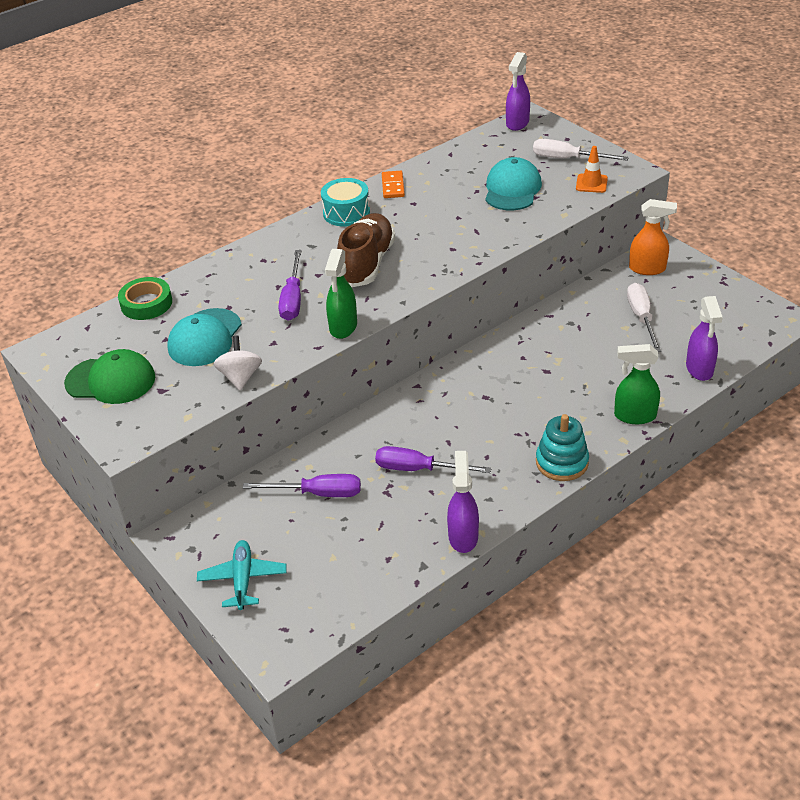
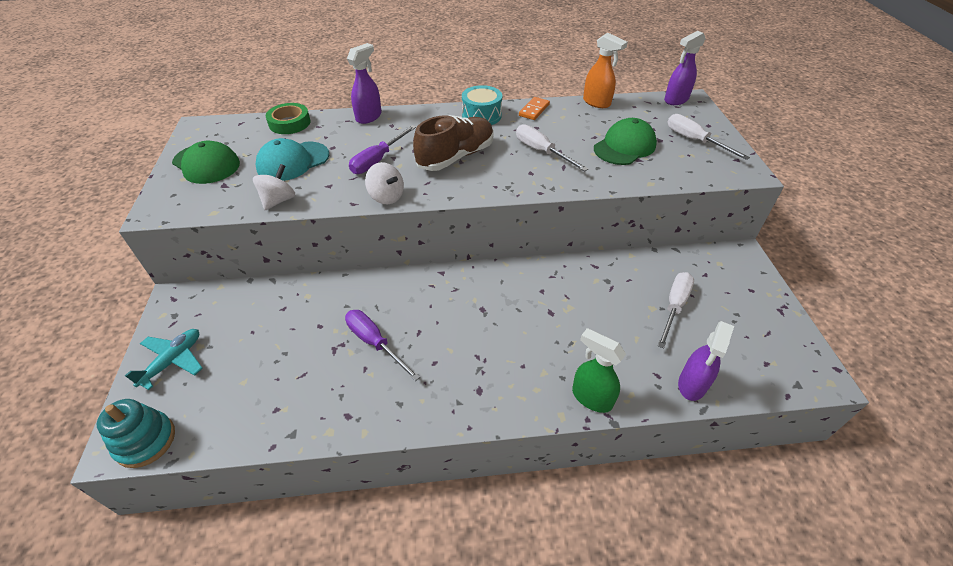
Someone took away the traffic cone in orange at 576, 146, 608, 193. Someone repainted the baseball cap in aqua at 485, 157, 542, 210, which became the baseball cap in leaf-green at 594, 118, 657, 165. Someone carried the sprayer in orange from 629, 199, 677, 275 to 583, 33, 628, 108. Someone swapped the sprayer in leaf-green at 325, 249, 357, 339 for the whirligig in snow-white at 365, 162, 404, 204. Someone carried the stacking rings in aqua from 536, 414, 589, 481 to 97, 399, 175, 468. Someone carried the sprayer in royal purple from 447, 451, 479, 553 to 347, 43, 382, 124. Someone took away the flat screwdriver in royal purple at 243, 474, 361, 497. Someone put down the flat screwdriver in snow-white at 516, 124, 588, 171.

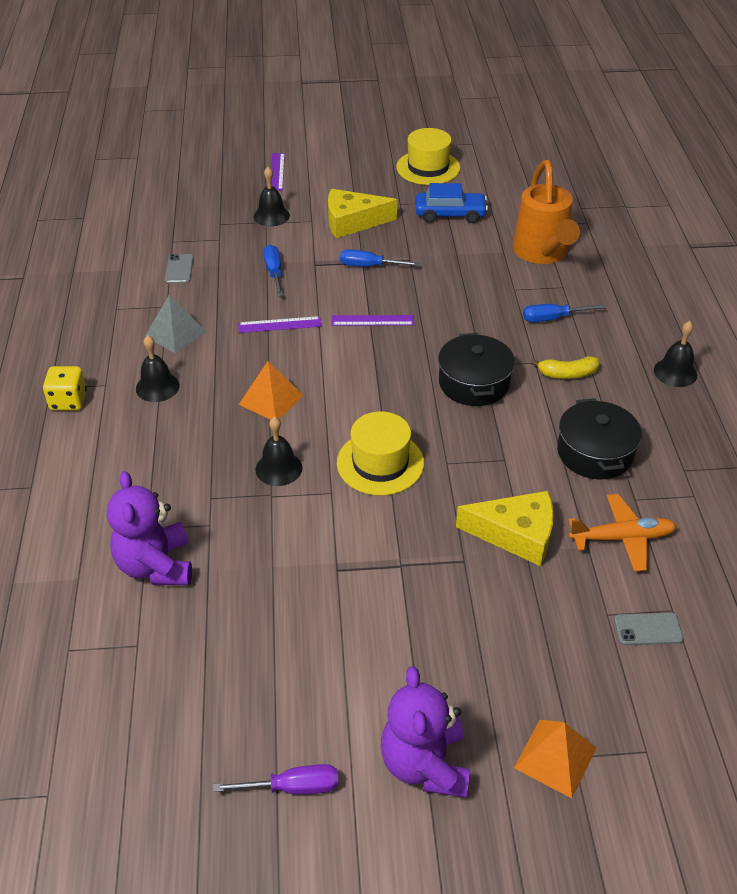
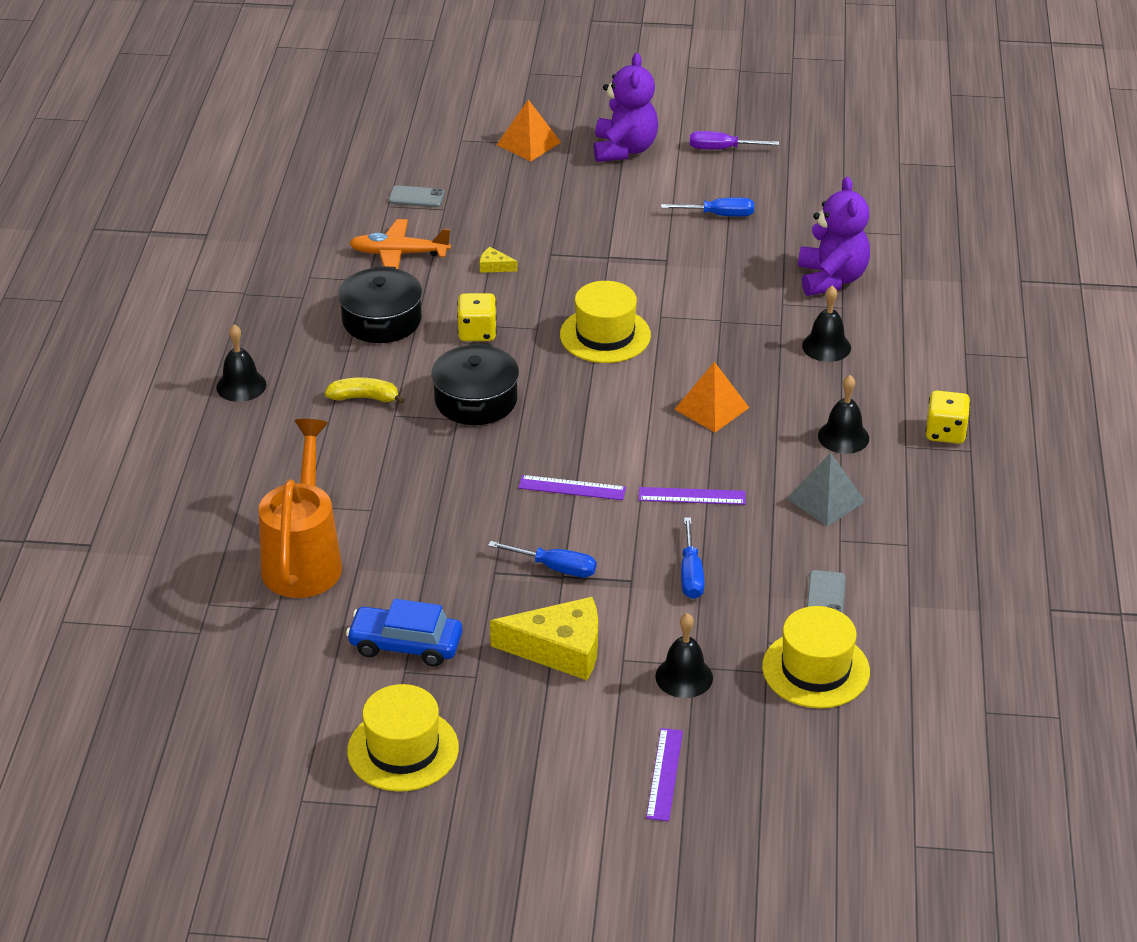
Someone carried the flat screwdriver in royal blue from 523, 304, 605, 322 to 661, 197, 754, 217. Someone carried the school bell in ebony from 255, 416, 303, 486 to 802, 286, 851, 362. Someone scaled the cheese wedge in bright yellow at 456, 491, 554, 566 by 0.43. Someone put down the game die in bright yellow at 457, 293, 497, 341. Someone put down the top hat in bright yellow at 762, 606, 870, 708.

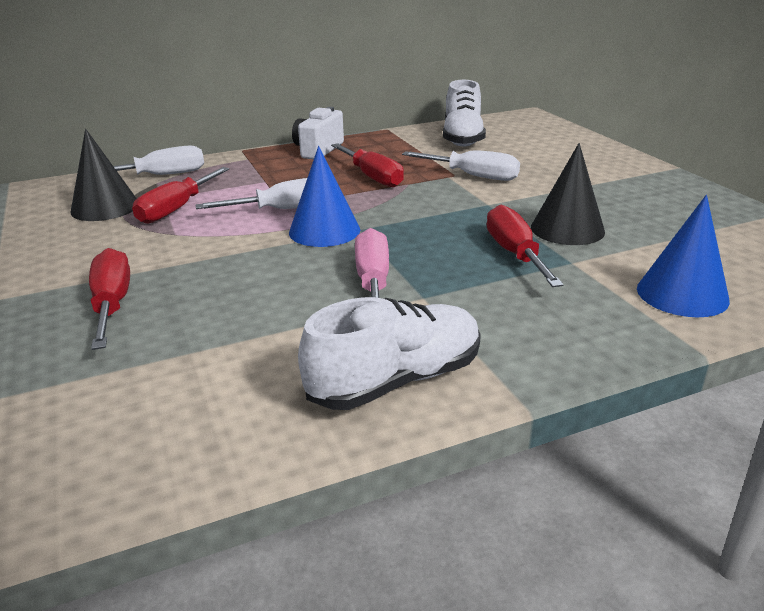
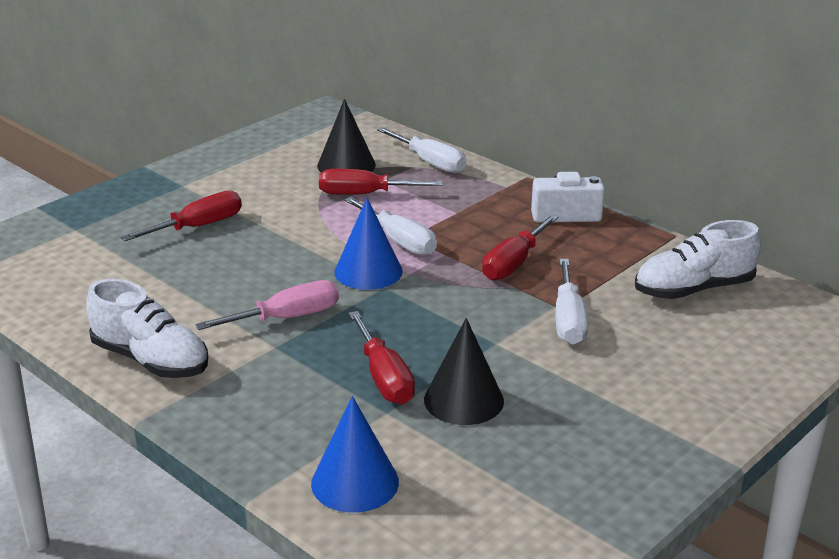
Someone rotated the flat screwdriver in red at 487, 205, 564, 287 by 105 degrees clockwise.

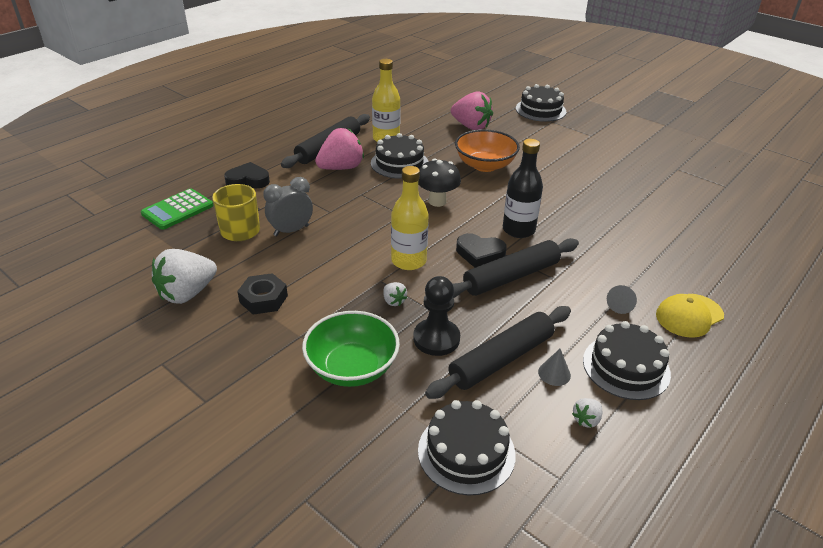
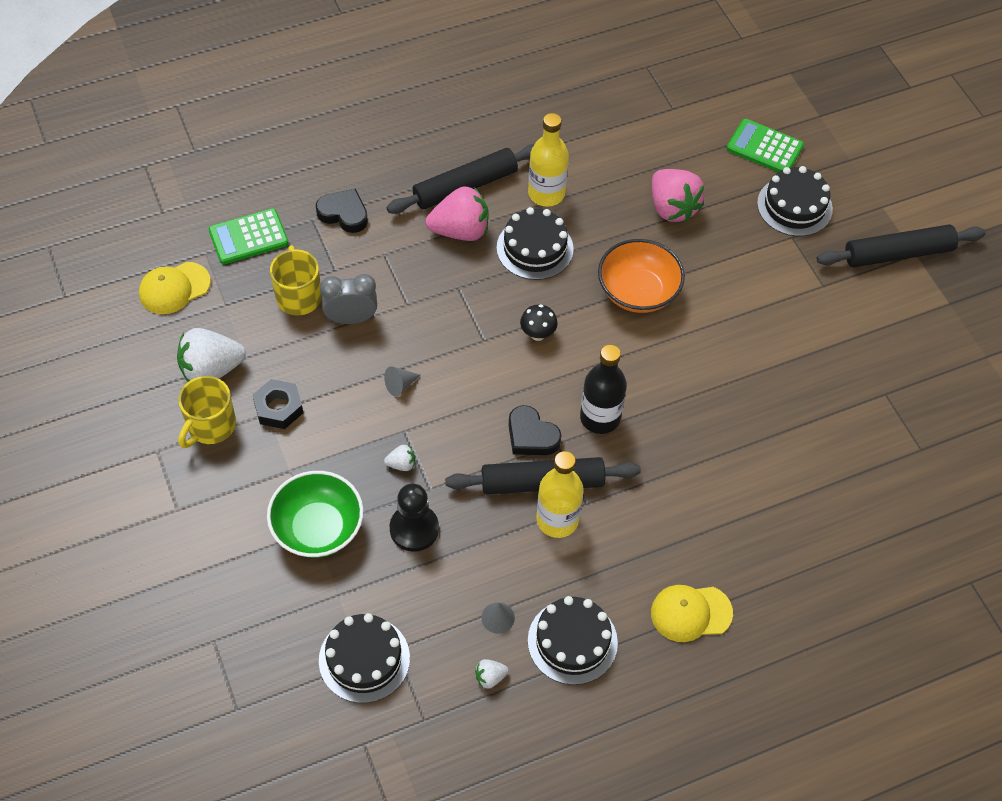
Someone scaled the toadstool in ebony at 418, 159, 461, 207 by 0.67. Someone carried the flask in bright yellow from 391, 166, 428, 270 to 536, 451, 583, 538. Someone rotated the strawberry in snow-white at 383, 282, 407, 306 by 90 degrees counterclockwise. Someone carried the cone shape in gray from 607, 285, 637, 314 to 384, 366, 420, 397. Someone carried the rolling pin in ebony from 425, 306, 571, 399 to 817, 225, 986, 267. Someone put down the adding machine in leaf-green at 726, 119, 804, 172. Someone put down the baseball cap in bright yellow at 139, 262, 211, 314. Someone put down the tea mug in bright yellow at 178, 376, 236, 448.

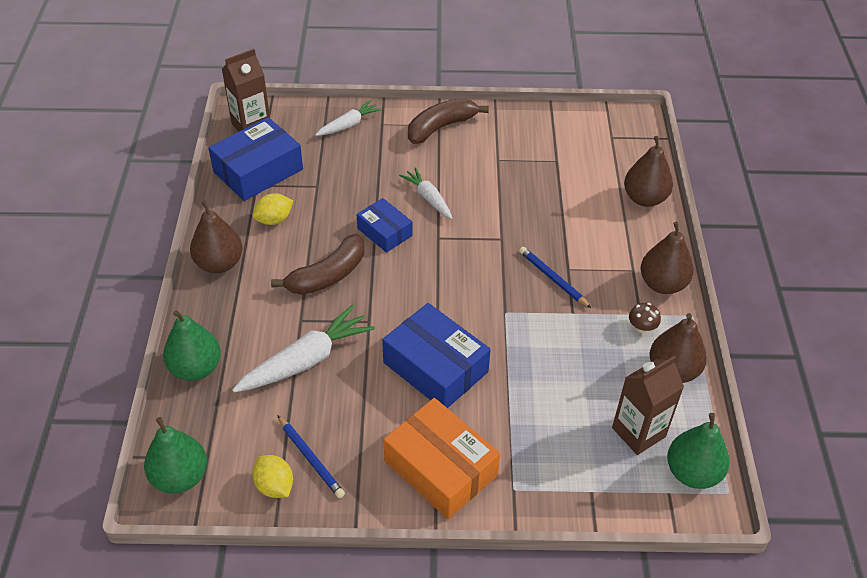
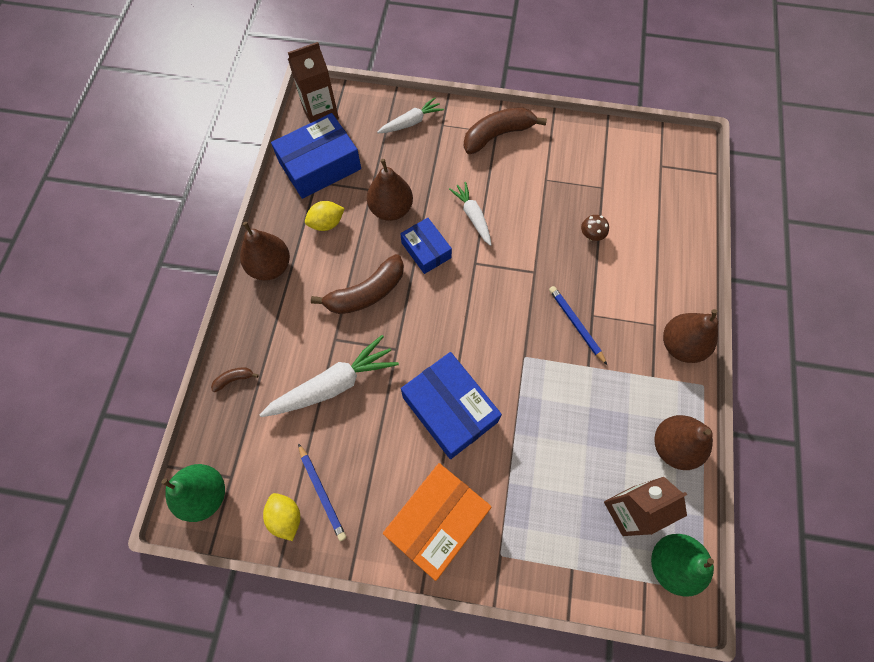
Someone carried the toy pear in brown from 624, 136, 673, 207 to 367, 159, 413, 221. Someone carried the toadstool in brown from 629, 303, 661, 333 to 581, 215, 609, 241. Someone swapped the toy pear in leaf-green at 163, 310, 221, 381 for the toy banana in brown at 211, 367, 259, 392. Someone rotated the package in orange at 383, 398, 500, 519 by 75 degrees clockwise.

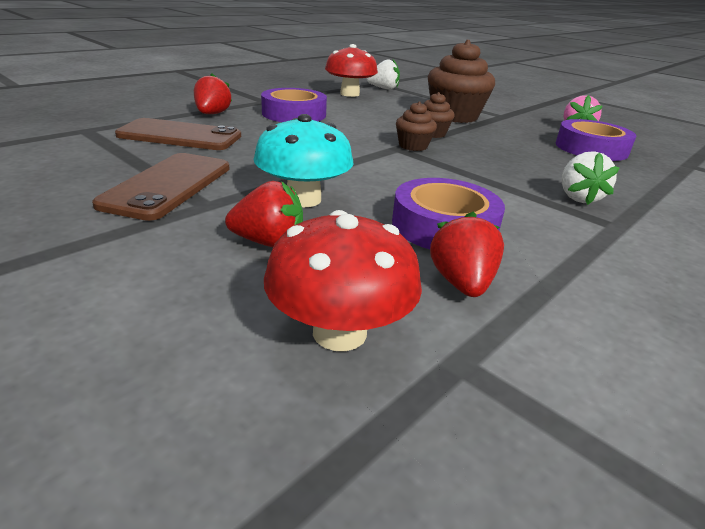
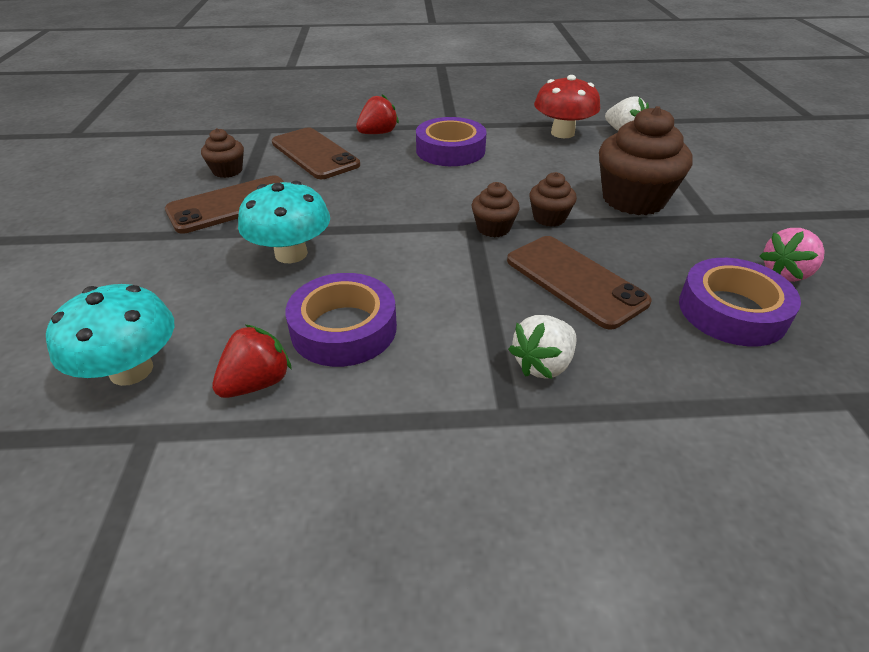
Someone took away the strawberry in red at 225, 181, 303, 247. Someone repainted the toadstool in red at 264, 210, 422, 351, which became the toadstool in aqua at 46, 284, 174, 386. Someone put down the cupcake in brown at 201, 128, 244, 178. Someone put down the smartphone in brown at 507, 236, 652, 330.

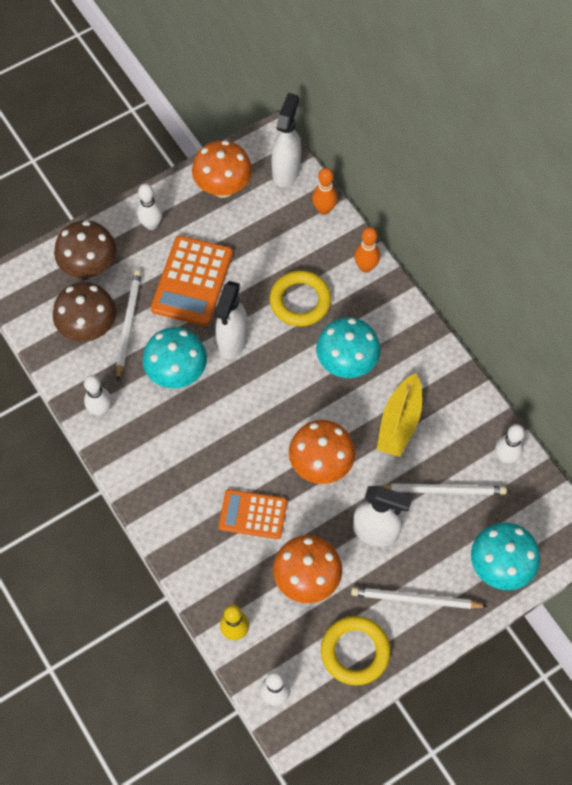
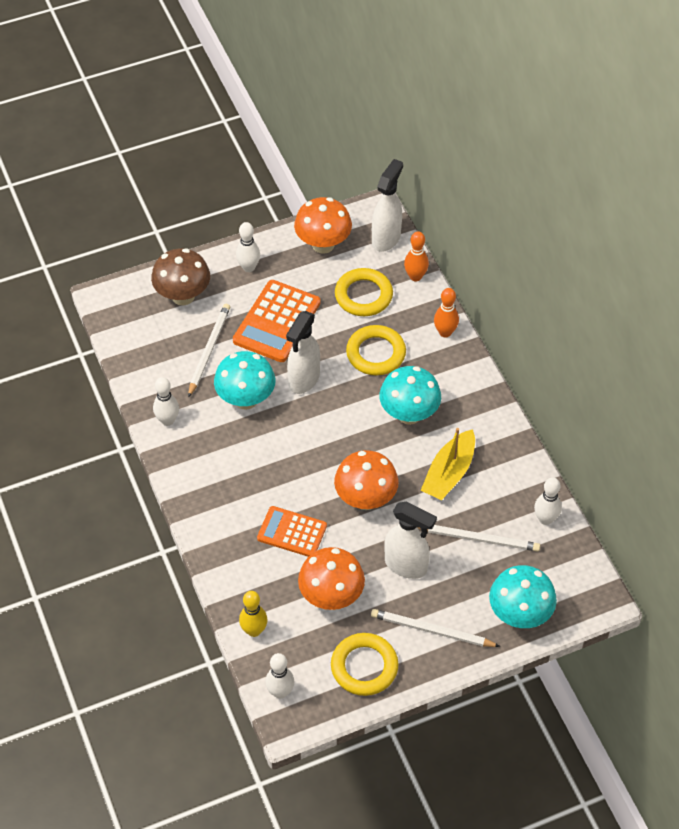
Someone took away the toadstool in brown at 53, 282, 116, 342. Someone put down the torus in bright yellow at 335, 268, 393, 316.

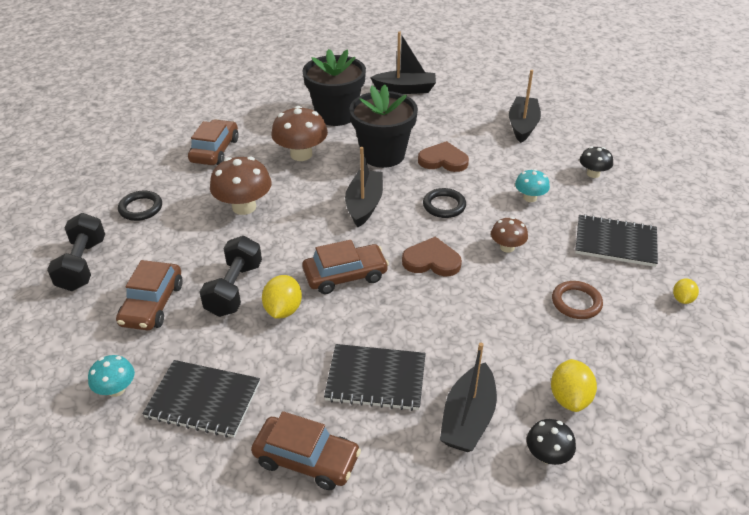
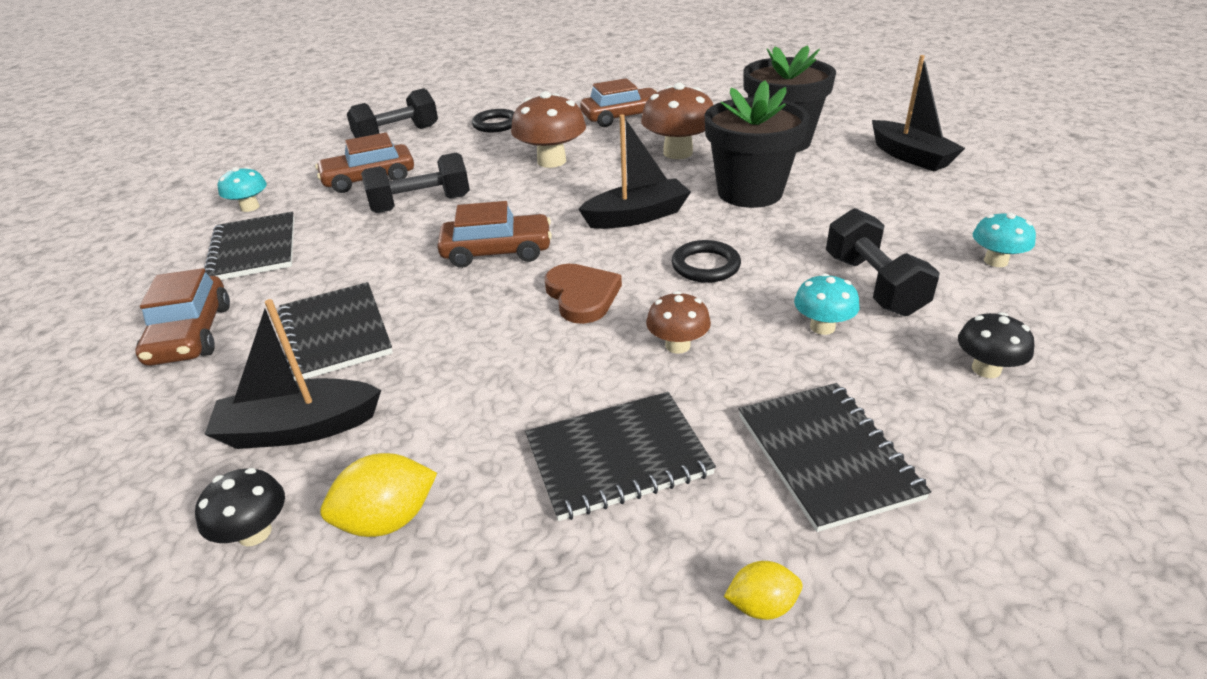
Someone swapped the boat in ebony at 509, 70, 541, 143 for the toadstool in aqua at 973, 212, 1036, 267. Someone took away the heart shape in brown at 418, 141, 469, 172. Someone rotated the toy car in brown at 302, 240, 389, 294 by 45 degrees counterclockwise. Someone took away the citrus fruit in bright yellow at 262, 275, 302, 318. Someone swapped the torus in brown at 552, 281, 603, 319 for the exercise book in ebony at 525, 392, 716, 521. Someone put down the dumbbell in ebony at 826, 208, 940, 316.

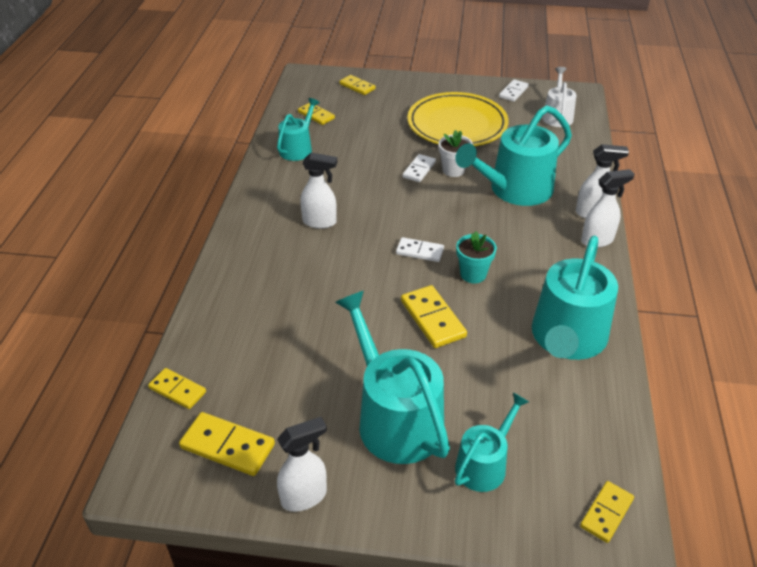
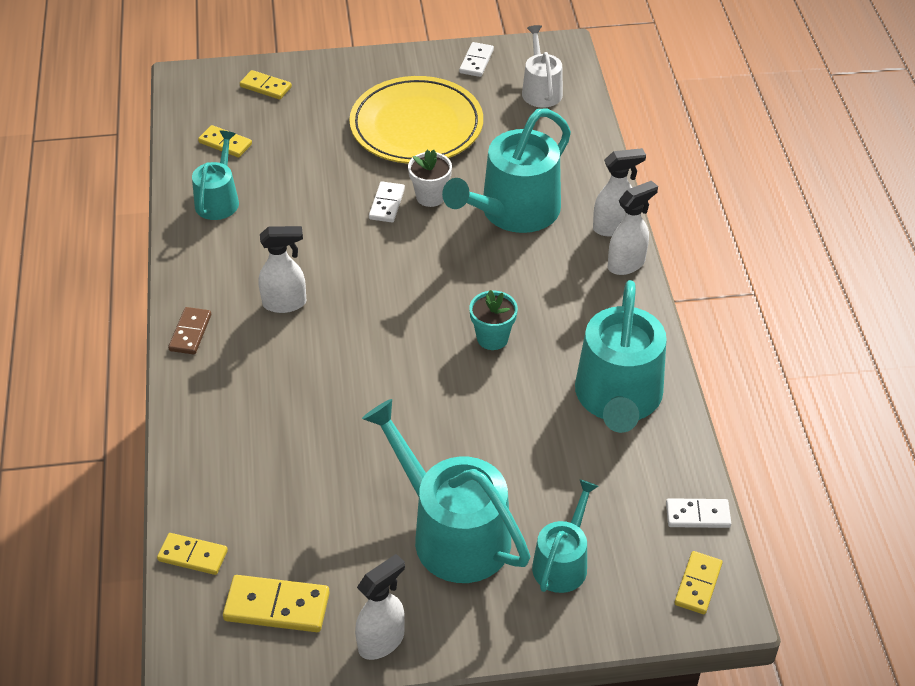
Someone carried the domino in snow-white from 396, 237, 444, 262 to 666, 498, 731, 528. Someone took away the domino in bright yellow at 401, 285, 467, 348. Someone put down the domino in brown at 168, 307, 211, 354.

